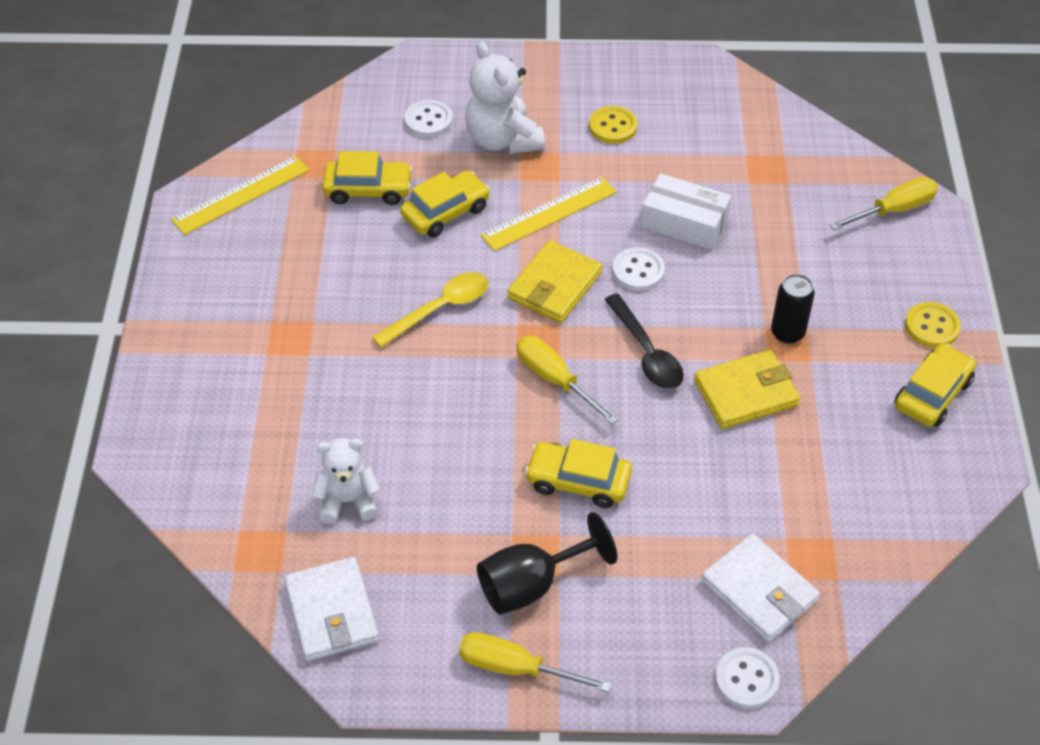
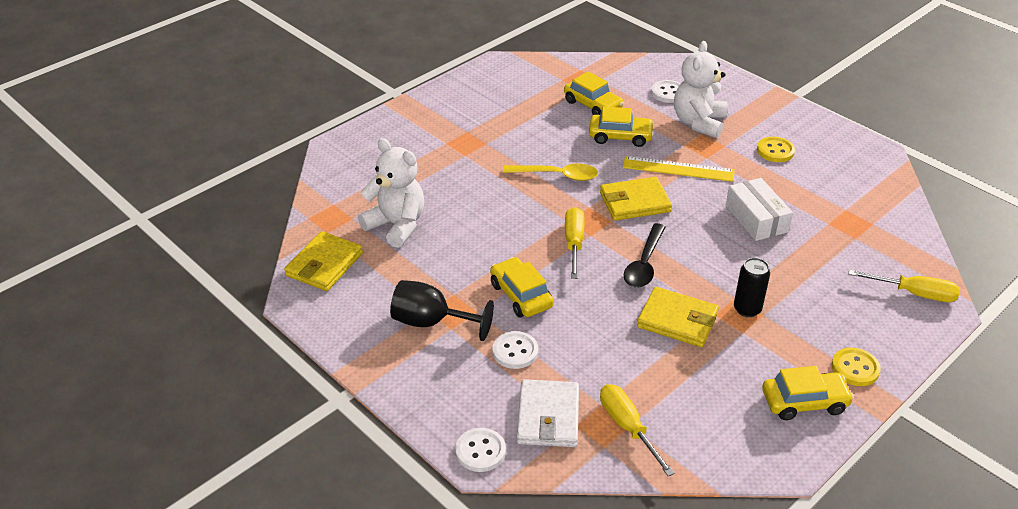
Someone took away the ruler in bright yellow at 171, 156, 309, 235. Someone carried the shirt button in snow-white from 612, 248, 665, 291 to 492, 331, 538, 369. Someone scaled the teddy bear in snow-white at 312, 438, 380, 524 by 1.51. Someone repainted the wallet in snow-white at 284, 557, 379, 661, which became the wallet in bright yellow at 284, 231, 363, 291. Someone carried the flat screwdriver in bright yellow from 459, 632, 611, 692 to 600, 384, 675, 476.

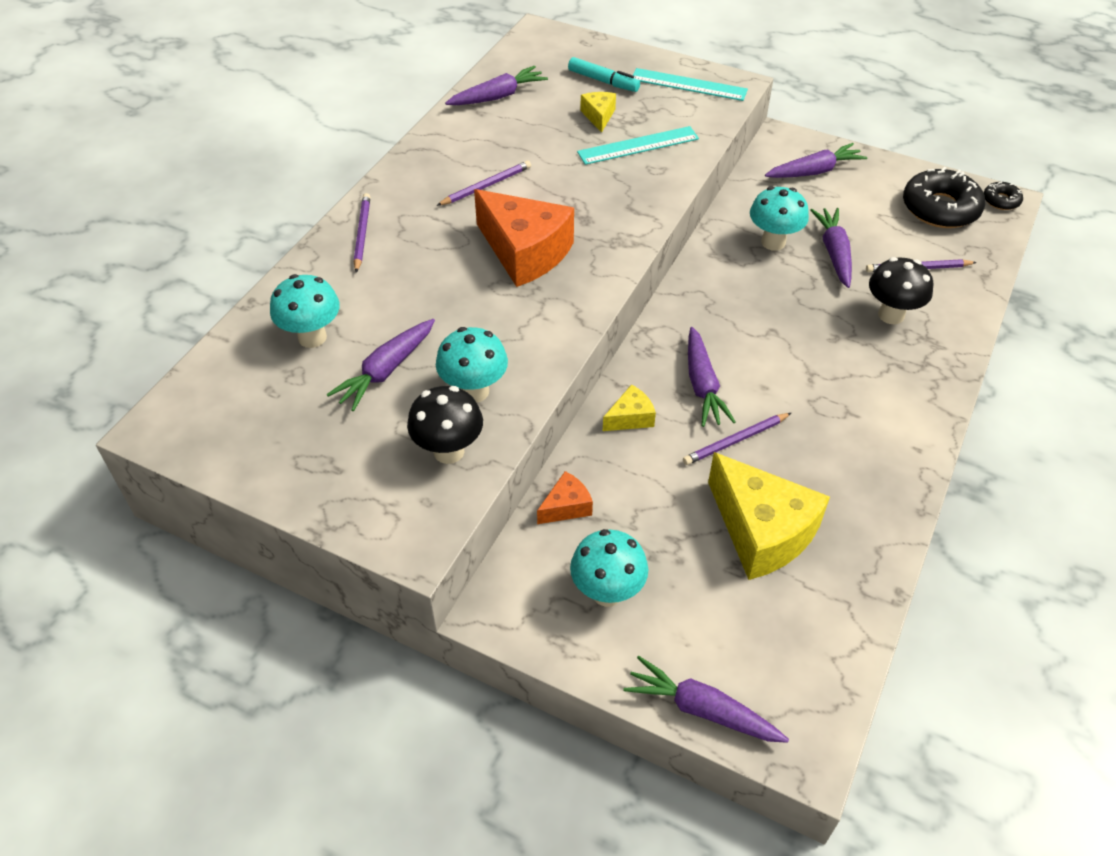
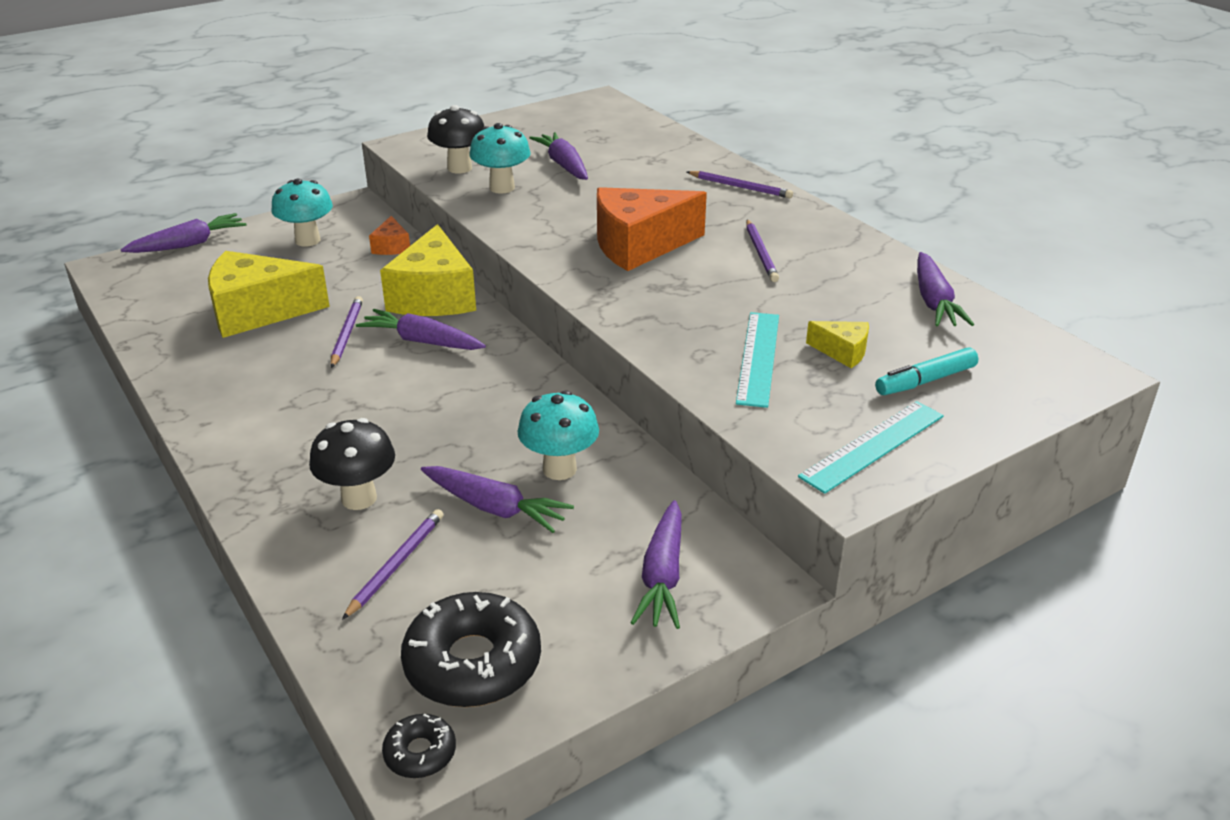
Someone took away the toadstool in aqua at 270, 274, 340, 348. Someone scaled the cheese wedge in bright yellow at 603, 384, 656, 431 by 2.13.

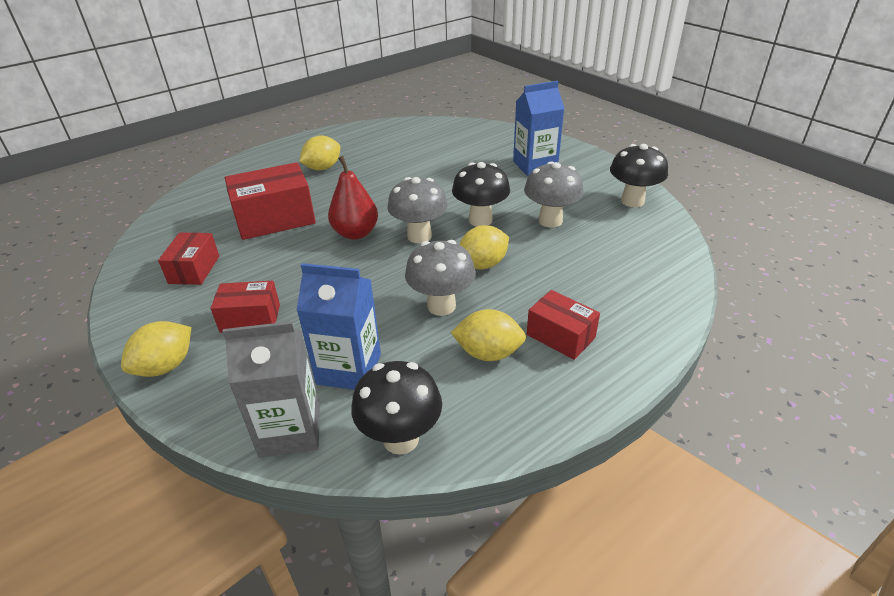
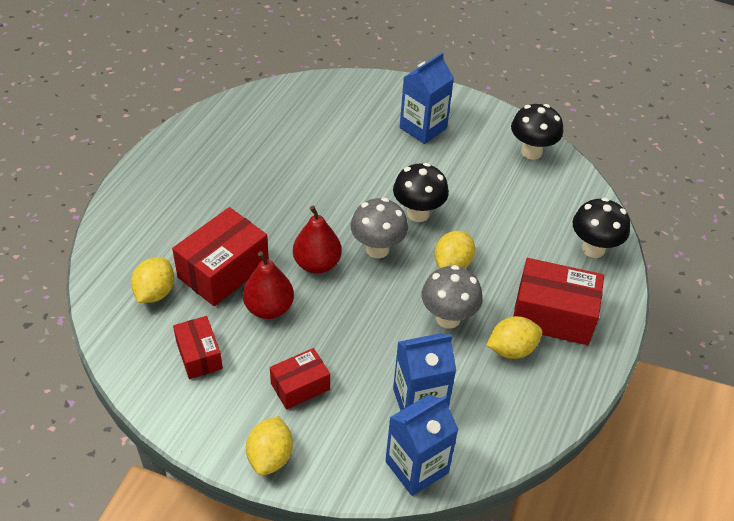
Someone carried the citrus fruit in bright yellow from 299, 135, 340, 170 to 131, 258, 174, 303. Someone took away the toadstool in gray at 524, 162, 584, 228. Someone scaled the package in red at 527, 290, 600, 360 by 1.68. Someone repainted the carton in gray at 222, 321, 320, 457, which became the carton in royal blue at 385, 394, 459, 496. Someone carried the toadstool in ebony from 351, 361, 442, 455 to 573, 198, 630, 258. Someone put down the toy pear in red at 243, 251, 294, 319.

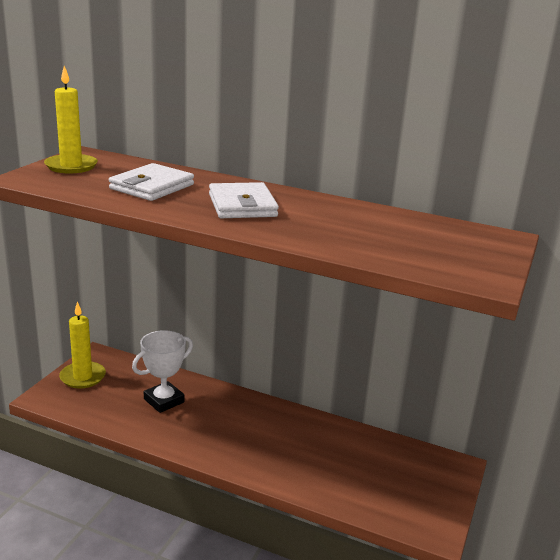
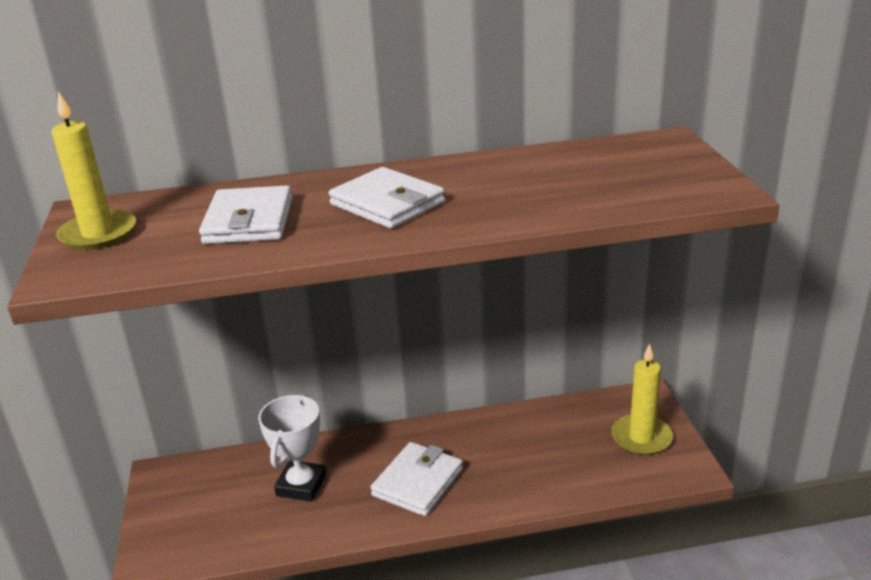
Someone carried the candle in bright yellow from 59, 302, 106, 389 to 612, 343, 673, 455. Someone put down the wallet in snow-white at 370, 442, 463, 516.

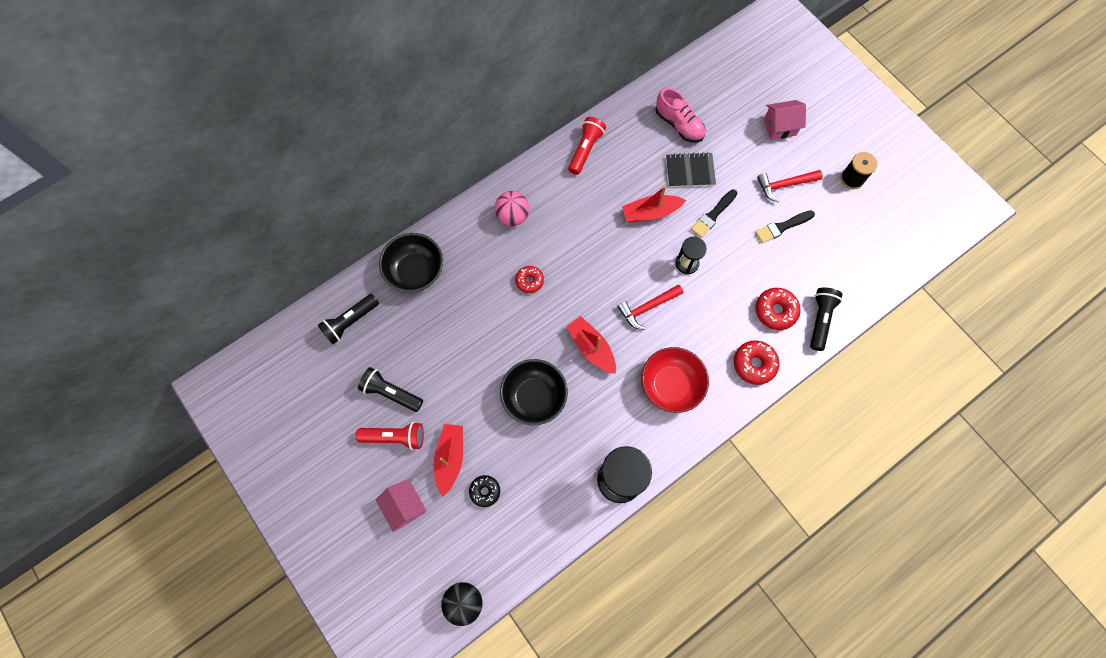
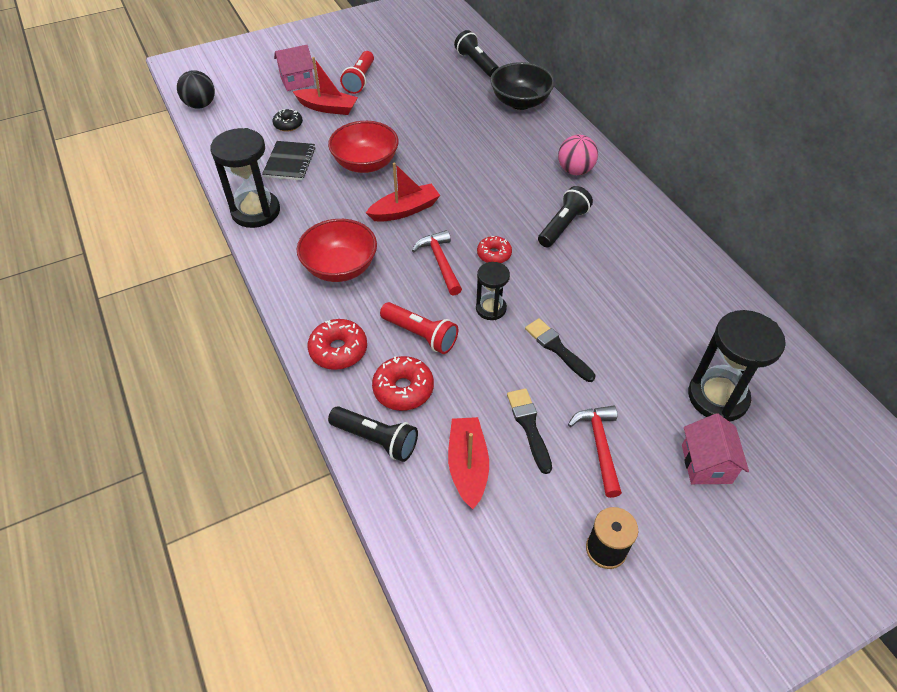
Someone took away the shoe in rosy at 655, 88, 705, 143. Someone carried the torch in red from 568, 117, 606, 175 to 380, 302, 458, 354. Someone carried the exercise book in ebony from 666, 152, 716, 187 to 262, 141, 315, 180. Someone carried the boat in red from 622, 186, 686, 222 to 448, 417, 489, 509. Someone carried the donut in red from 515, 266, 544, 293 to 477, 236, 512, 263. Someone repainted the serving bowl in ebony at 500, 359, 568, 425, which became the serving bowl in red at 328, 121, 399, 173. Someone carried the torch in ebony from 358, 367, 423, 412 to 538, 186, 593, 247. Someone put down the sand timer in ebony at 688, 310, 786, 421.

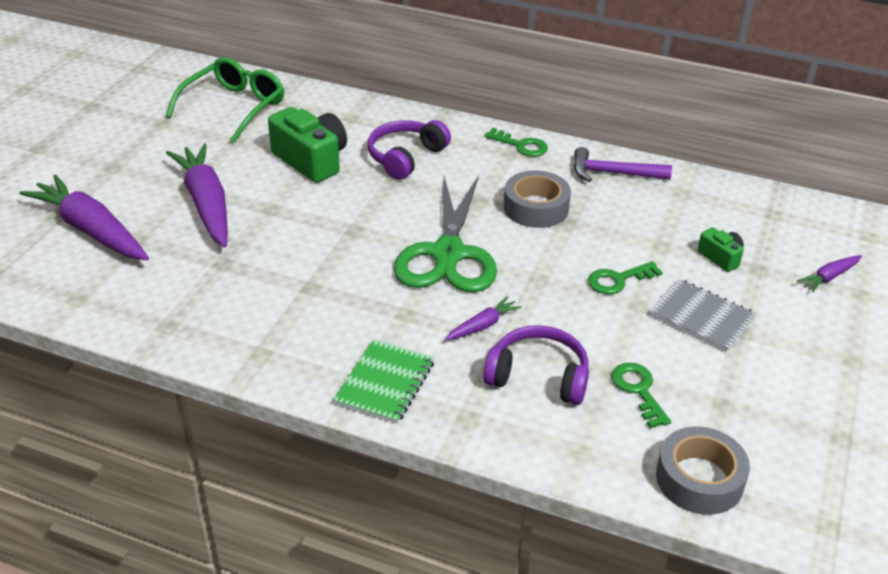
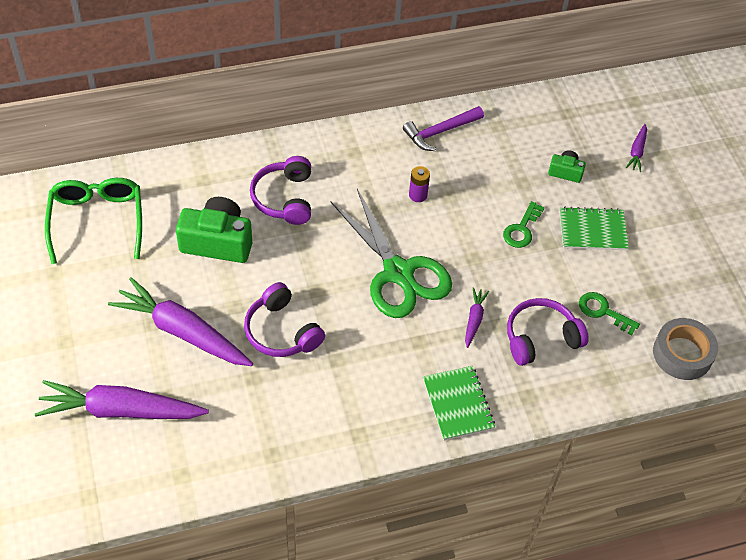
Someone took away the door key in leaf-green at 485, 128, 548, 157. Someone swapped the sticky tape in gray at 504, 171, 571, 228 for the battery in royal purple at 409, 166, 430, 202. Someone repainted the exercise book in gray at 649, 279, 756, 352, which became the exercise book in leaf-green at 559, 207, 629, 250. Someone put down the headphones in royal purple at 244, 282, 325, 357.

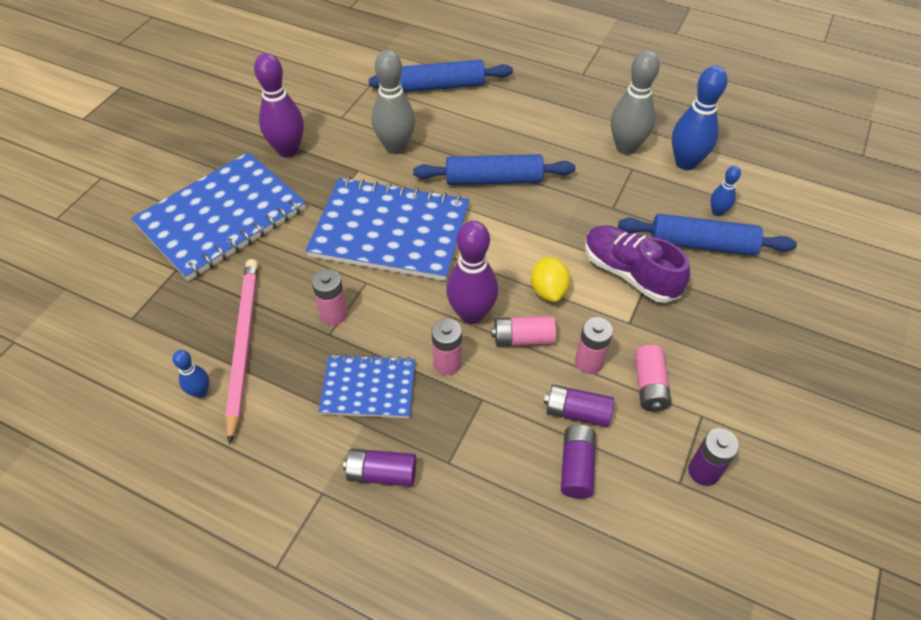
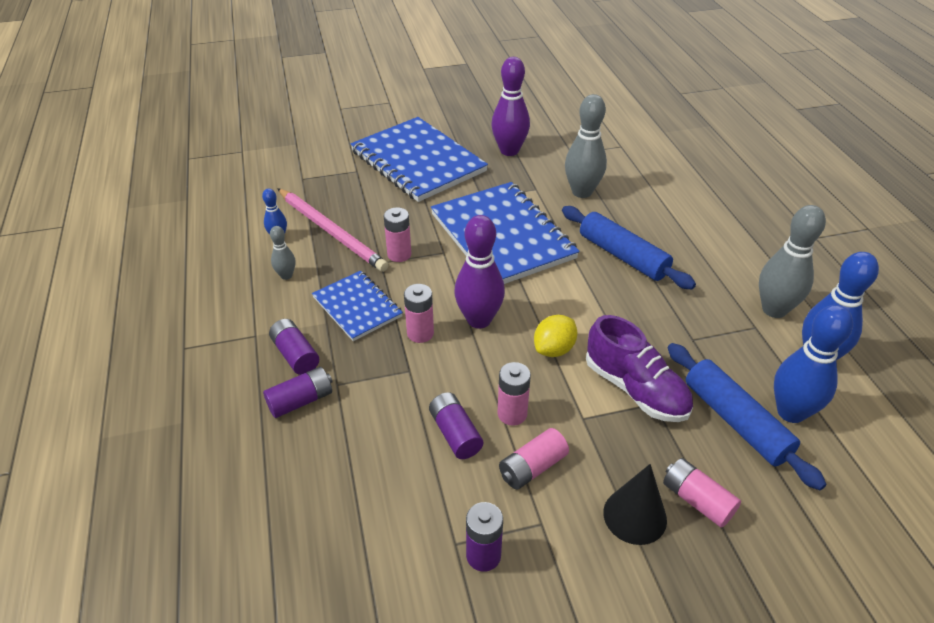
Someone took away the rolling pin in royal blue at 368, 60, 513, 92. Someone rotated the exercise book in royal blue at 131, 152, 306, 281 by 45 degrees clockwise. Someone scaled the tenpin in royal blue at 710, 166, 741, 216 by 1.95. Someone rotated the shoe in royal purple at 585, 225, 690, 303 by 135 degrees clockwise. Someone rotated the wooden pencil in rosy at 225, 259, 258, 445 by 90 degrees clockwise. Someone carried the battery in rosy from 491, 316, 556, 346 to 663, 458, 741, 528. Someone carried the battery in royal purple from 561, 425, 596, 499 to 263, 367, 332, 418. Someone put down the tenpin in gray at 270, 226, 296, 280. Someone put down the cone shape in ebony at 603, 464, 667, 545.

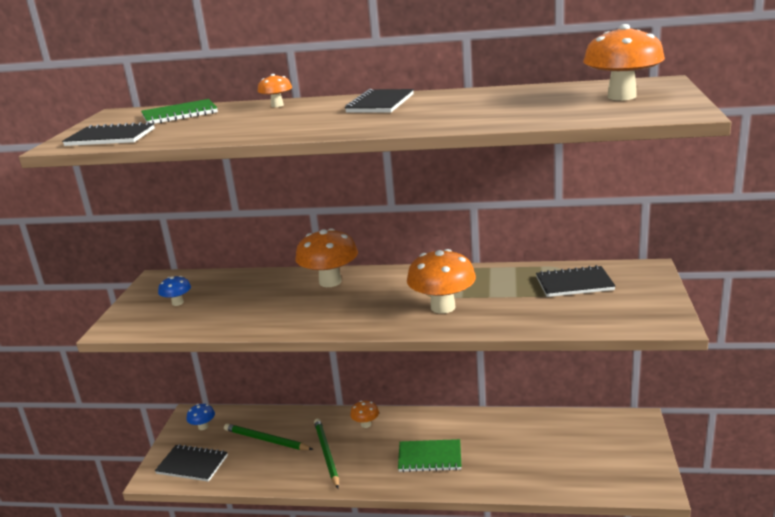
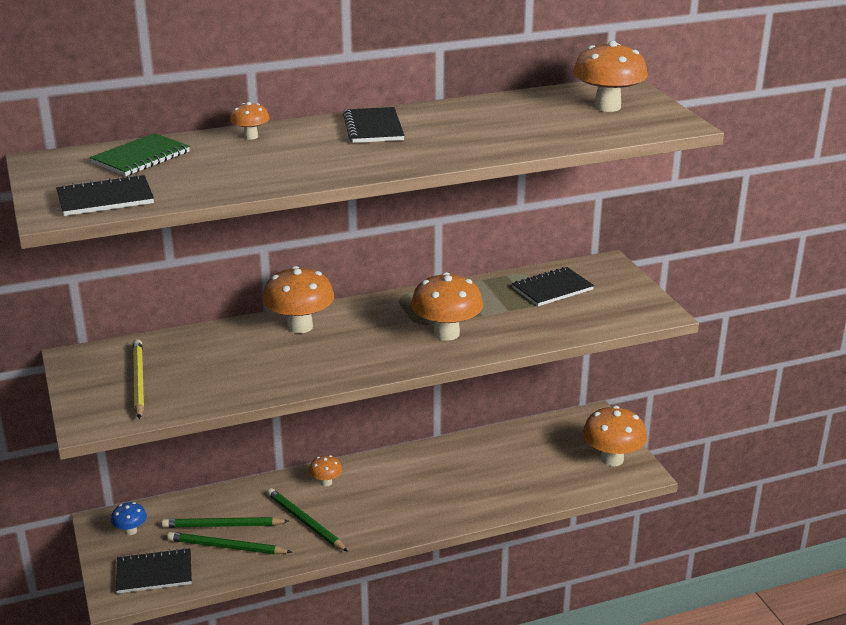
Someone swapped the toadstool in royal blue at 158, 276, 191, 306 for the wooden pencil in bright yellow at 133, 339, 144, 419. Someone took away the exercise book in leaf-green at 398, 439, 462, 472. Someone put down the toadstool in orange at 582, 406, 647, 466. Someone put down the wooden pencil in leaf-green at 167, 532, 292, 554.

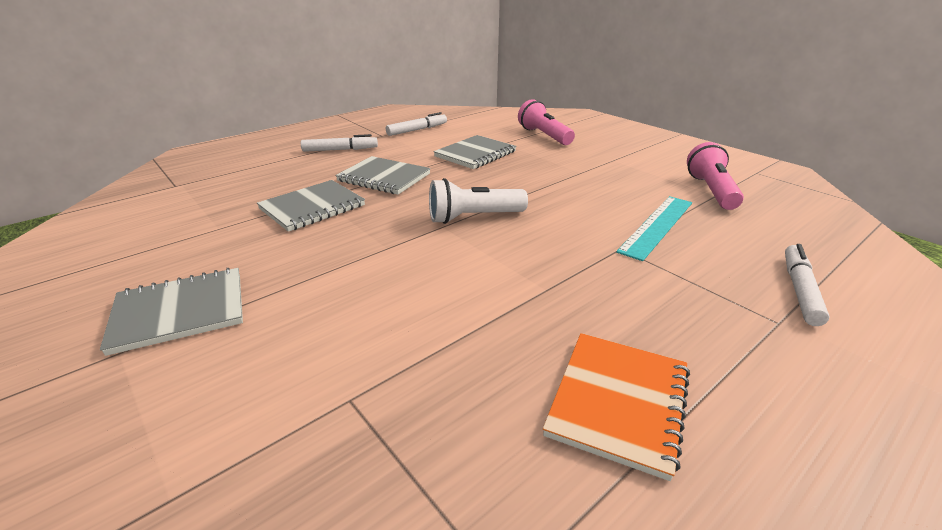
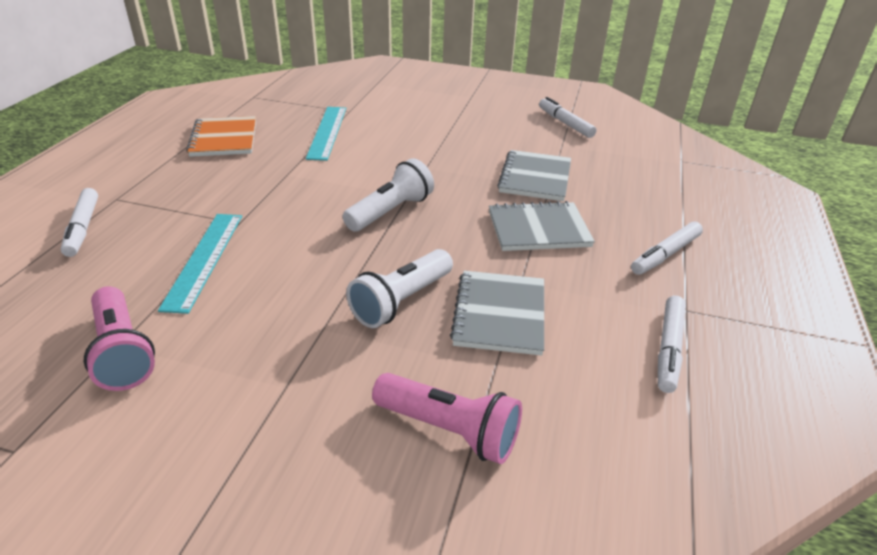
Someone took away the exercise book in gray at 100, 268, 243, 356. Someone put down the felt pen in snow-white at 539, 97, 597, 138. Someone put down the ruler in aqua at 306, 107, 346, 161. Someone put down the torch in snow-white at 346, 249, 453, 328.

